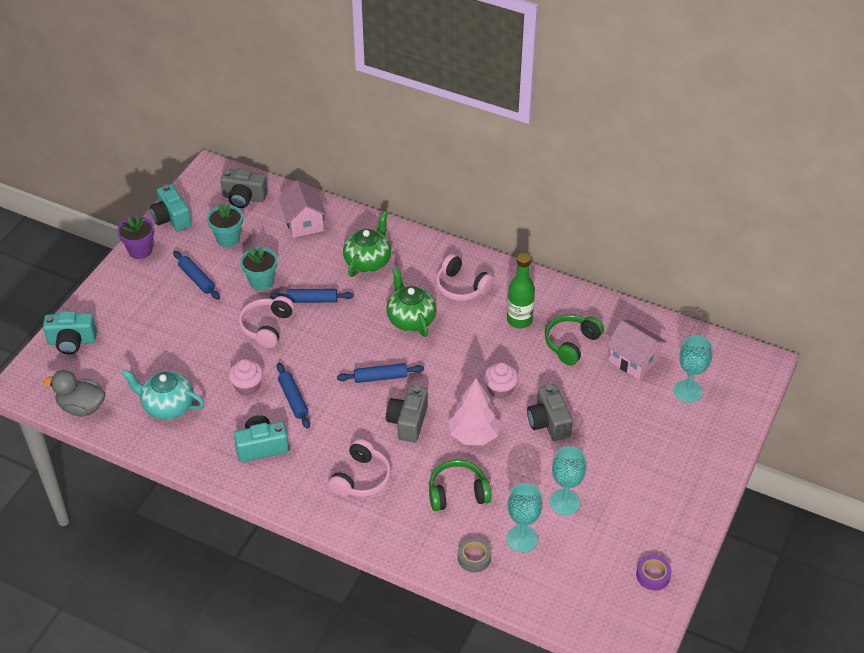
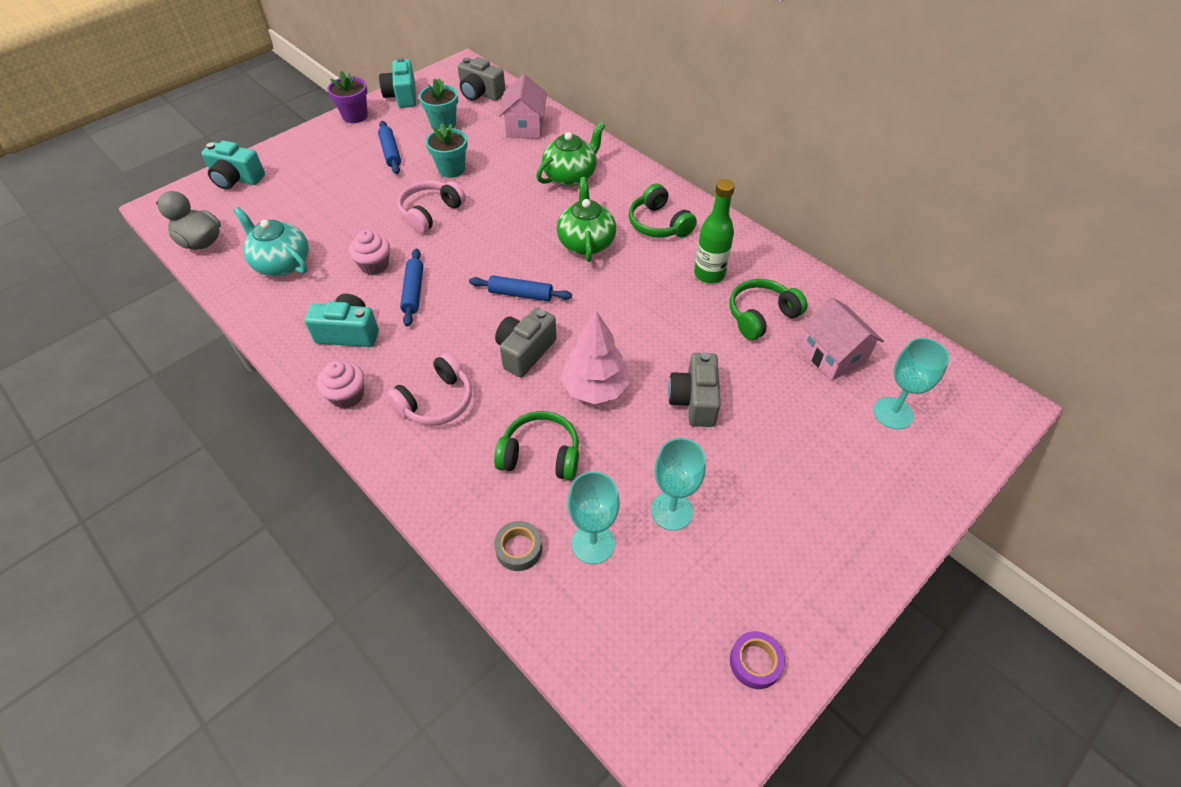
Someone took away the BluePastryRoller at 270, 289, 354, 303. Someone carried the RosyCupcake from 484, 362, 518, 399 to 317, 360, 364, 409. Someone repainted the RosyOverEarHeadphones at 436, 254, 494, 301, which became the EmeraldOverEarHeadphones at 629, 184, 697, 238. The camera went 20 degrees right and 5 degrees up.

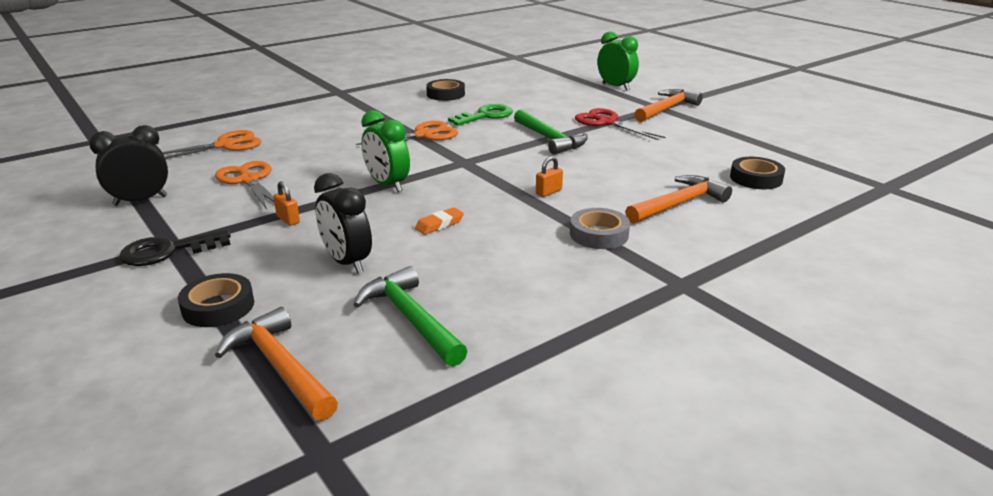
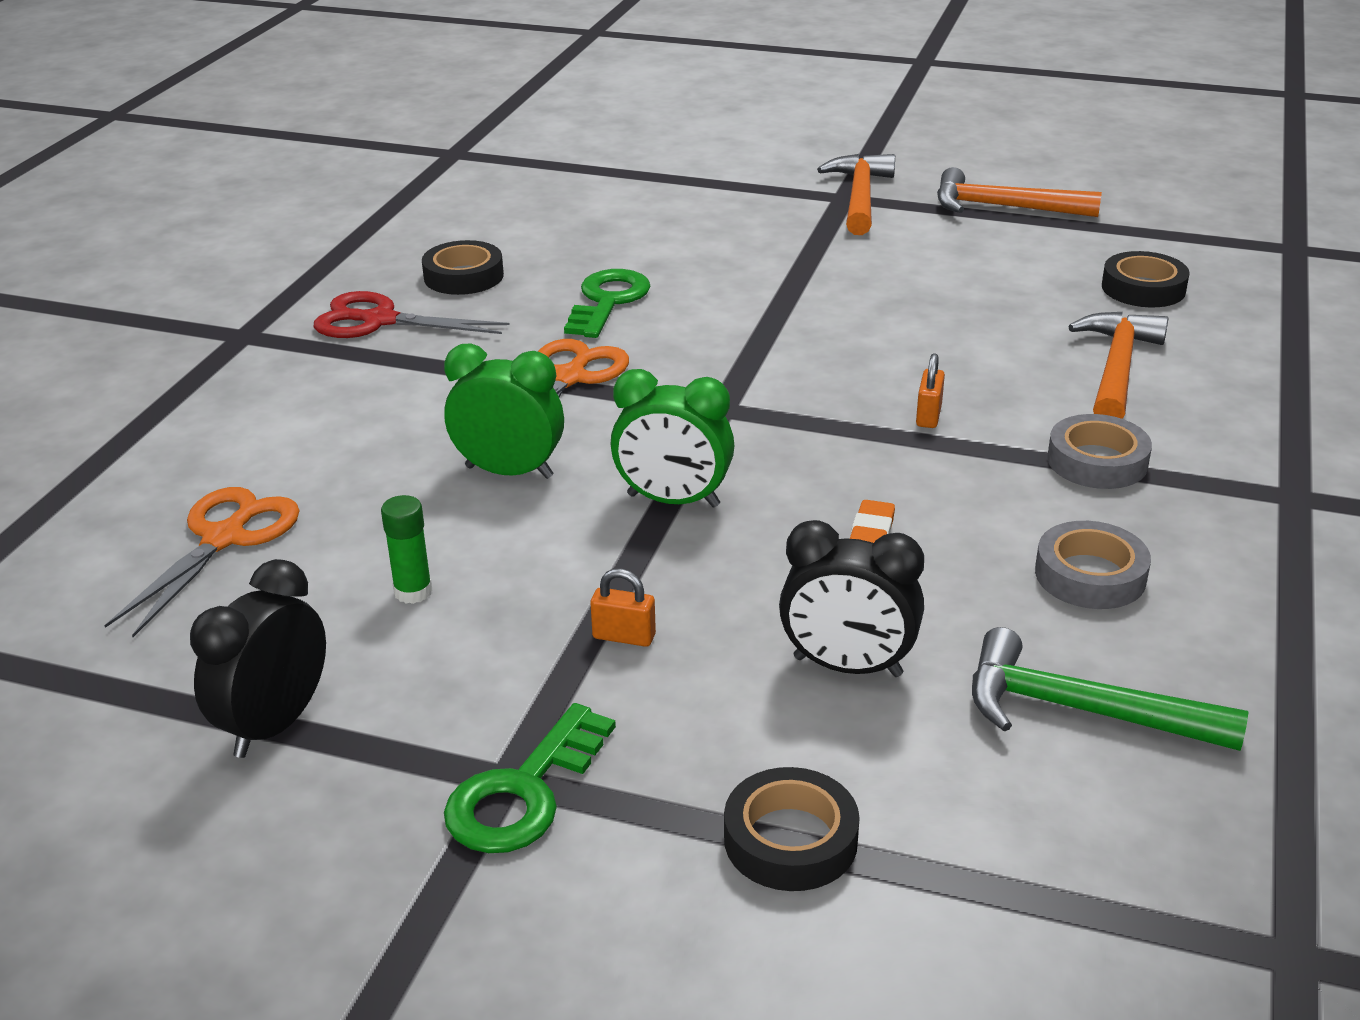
Someone took away the EmeraldClawHammer at 514, 109, 588, 155. Someone put down the GrayRollOfTape at 1035, 521, 1151, 609. Someone carried the BrightOrangeClawHammer from 215, 307, 338, 421 to 937, 167, 1102, 217. Someone carried the RedScissors from 575, 108, 666, 140 to 314, 291, 510, 338. Someone carried the EmeraldAlarmClock from 597, 31, 639, 91 to 444, 343, 564, 479. Someone swapped the BrightOrangeScissors at 215, 161, 274, 209 for the EmeraldStickOfGlue at 381, 495, 432, 604. Someone repainted the JetBlackDoorKey at 119, 230, 230, 266, which became the EmeraldDoorKey at 444, 703, 616, 853. The camera went 35 degrees left and 5 degrees up.

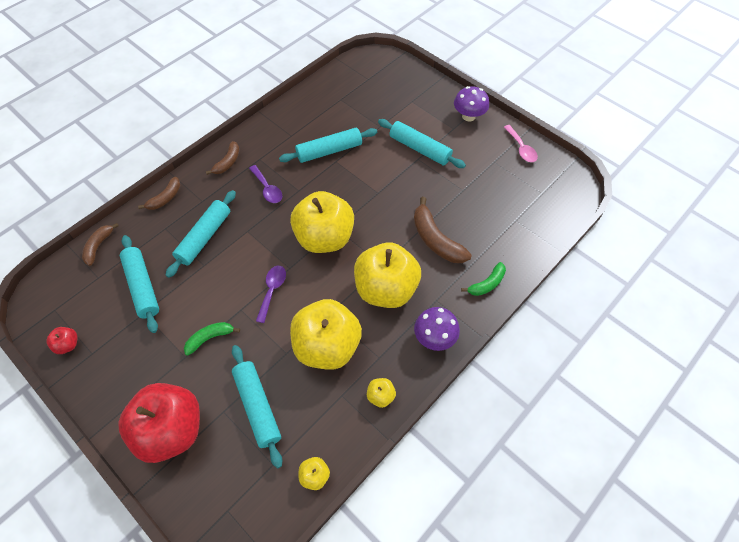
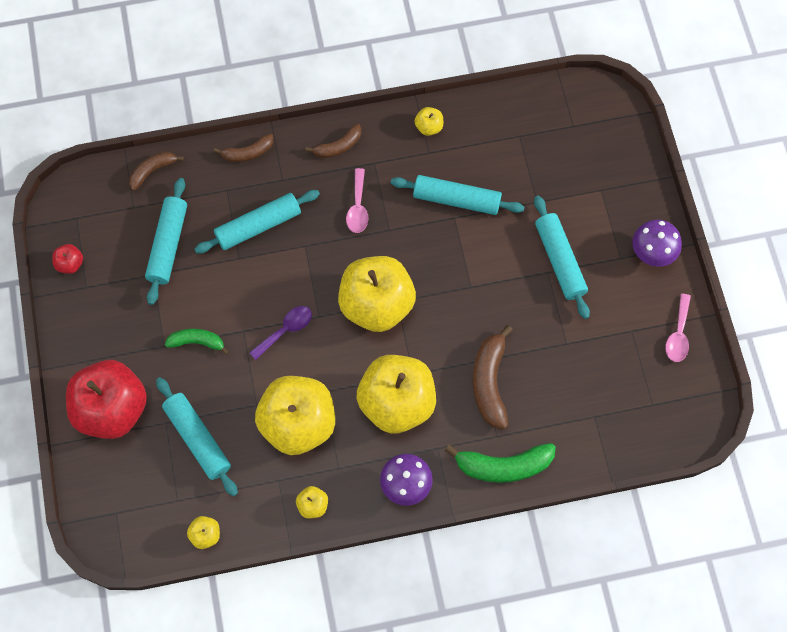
Someone put down the GoldenApple at 414, 107, 443, 136. Someone repainted the RoyalPurpleTablespoon at 249, 165, 282, 203, which became the RosyTablespoon at 346, 168, 368, 233. Someone rotated the TurquoisePastryRoller at 232, 345, 282, 468 by 45 degrees counterclockwise. Someone scaled the EmeraldBananaFruit at 461, 262, 506, 296 by 1.65. The camera went 35 degrees right and 10 degrees up.

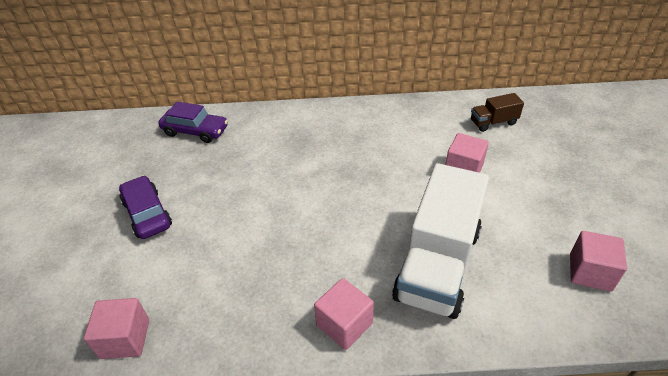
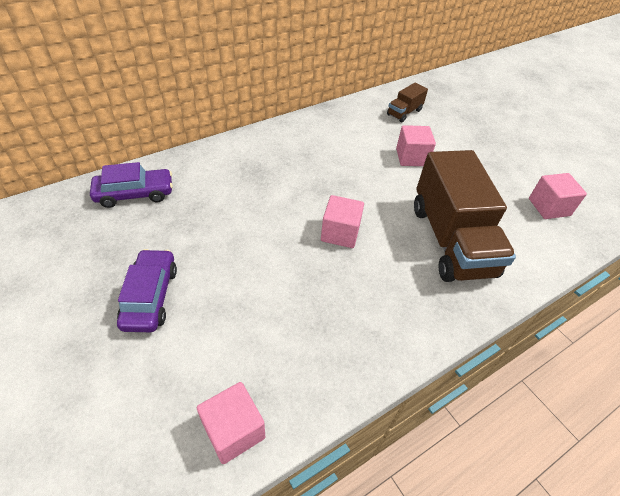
Someone carried the RosySolidCube from 314, 278, 374, 350 to 321, 195, 364, 248. Someone repainted the WhiteTruck at 392, 163, 489, 319, which became the RussetTruck at 414, 150, 516, 282. Someone rotated the RoyalPurpleCar at 119, 175, 172, 239 by 60 degrees clockwise. The camera went 35 degrees left and 5 degrees up.

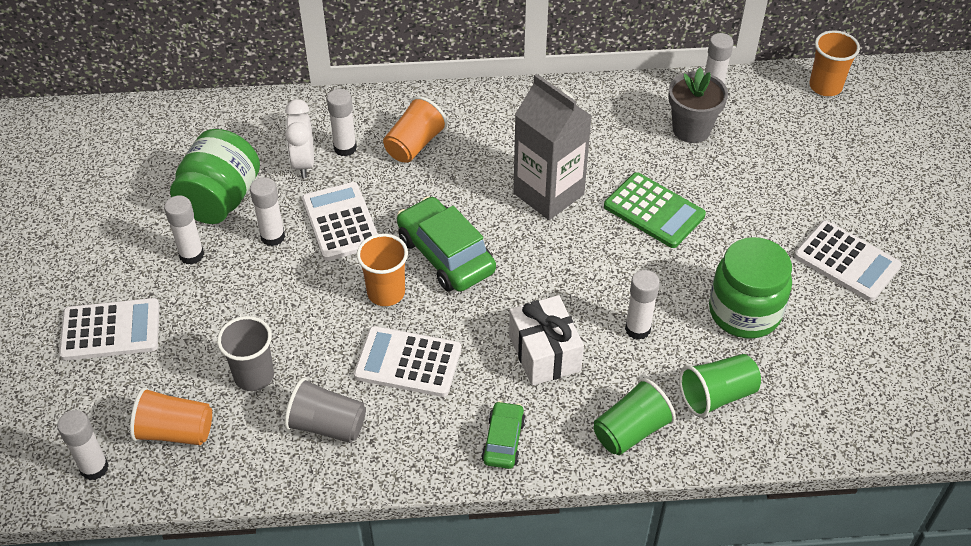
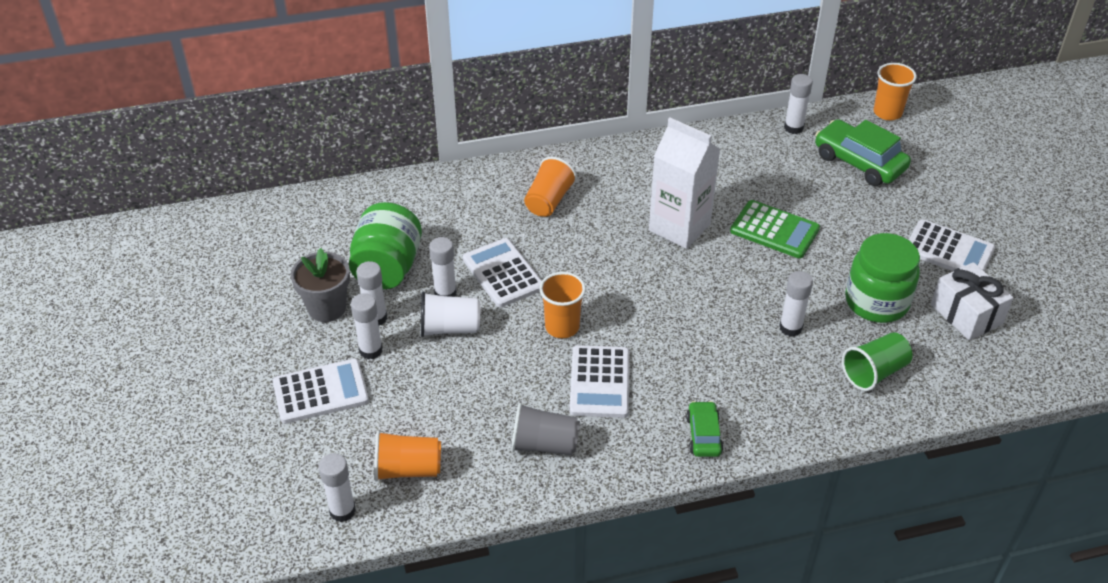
Someone took away the GrayTumbler at 217, 316, 274, 391. Someone took away the WhiteAlarmClock at 285, 99, 314, 178. Someone took away the EmeraldTumbler at 594, 378, 676, 455. Someone put down the WhiteTumbler at 421, 292, 480, 337. Someone carried the WhiteStickOfGlue from 327, 89, 357, 157 to 351, 293, 383, 360. Someone carried the EmeraldCar from 397, 196, 496, 292 to 815, 119, 911, 186. Someone carried the WhiteWrappedGift from 509, 295, 584, 386 to 931, 262, 1013, 340. Someone carried the GrayFlowerPot from 668, 67, 728, 143 to 291, 248, 350, 322. Someone repainted the GrayJuiceCarton at 513, 74, 592, 220, which became the WhiteJuiceCarton at 649, 118, 721, 249. Someone rotated the WhiteCalculator at 354, 326, 461, 397 by 90 degrees counterclockwise. The camera went 10 degrees left and 5 degrees down.

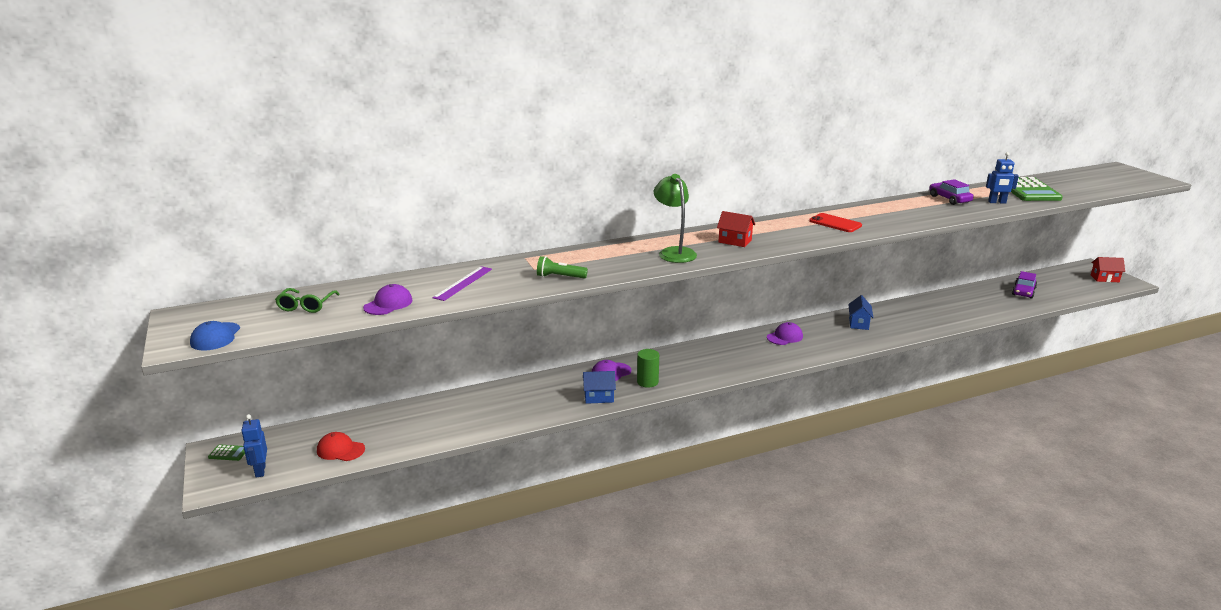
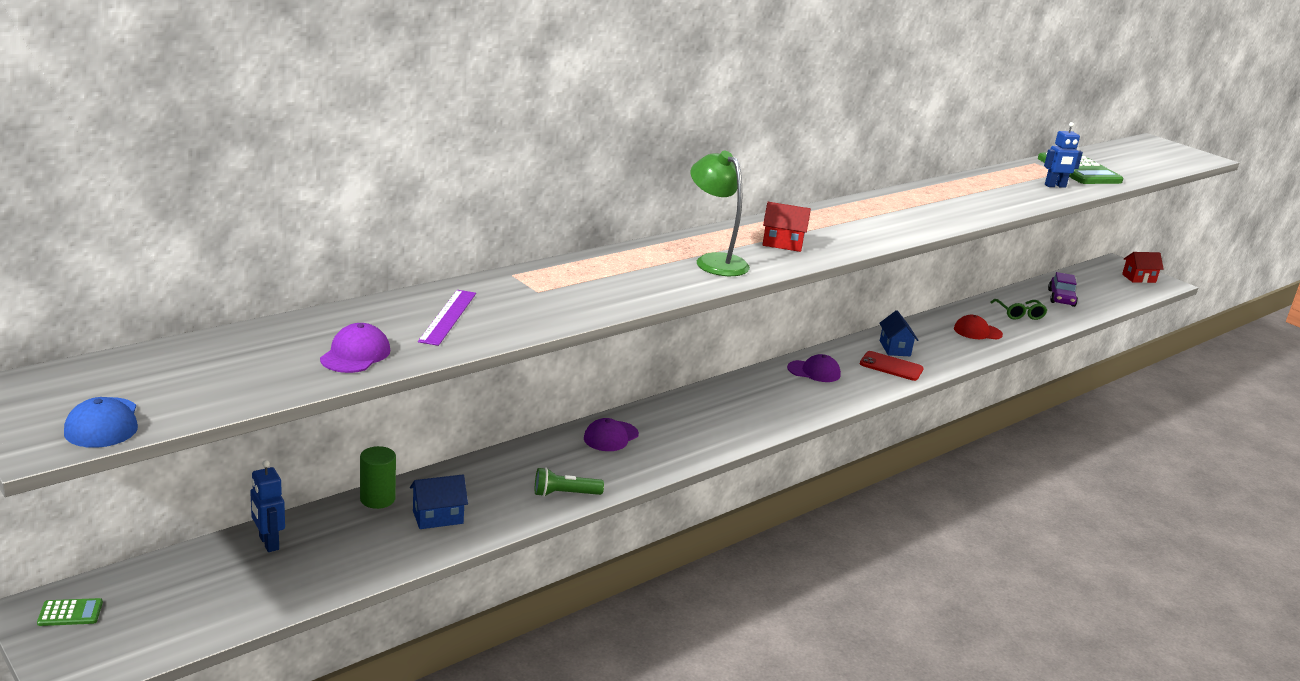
Someone took away the RoyalPurpleCar at 929, 179, 974, 205. Someone carried the BlueToyRobot from 241, 414, 267, 478 to 250, 460, 285, 552. Someone carried the EmeraldSpectacles from 275, 288, 340, 313 to 990, 299, 1047, 320. Someone carried the RedPeakedCap from 317, 432, 365, 461 to 954, 315, 1003, 339. Someone carried the EmeraldFlashlight from 537, 256, 588, 279 to 535, 467, 604, 497. Someone carried the BlueToyHouse from 583, 371, 616, 404 to 410, 475, 468, 529. Someone carried the EmeraldCylinderShape from 637, 349, 659, 388 to 360, 446, 396, 509. Someone carried the RedPhone from 809, 213, 862, 232 to 860, 351, 924, 381. Someone rotated the RoyalPurplePeakedCap at 767, 322, 803, 345 by 60 degrees clockwise. The camera went 20 degrees left and 0 degrees up.

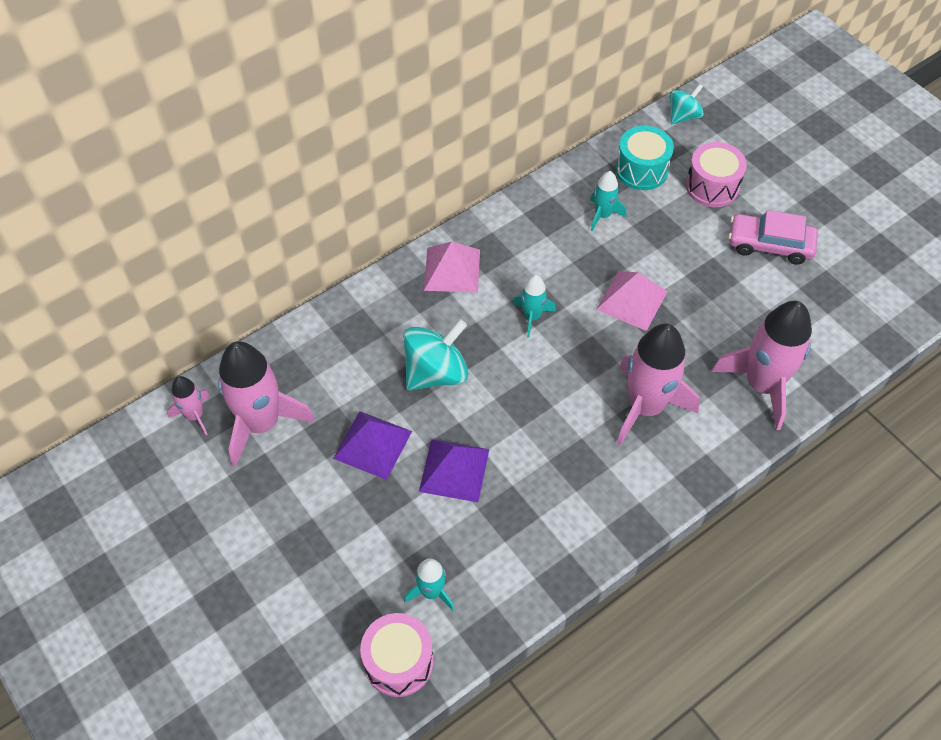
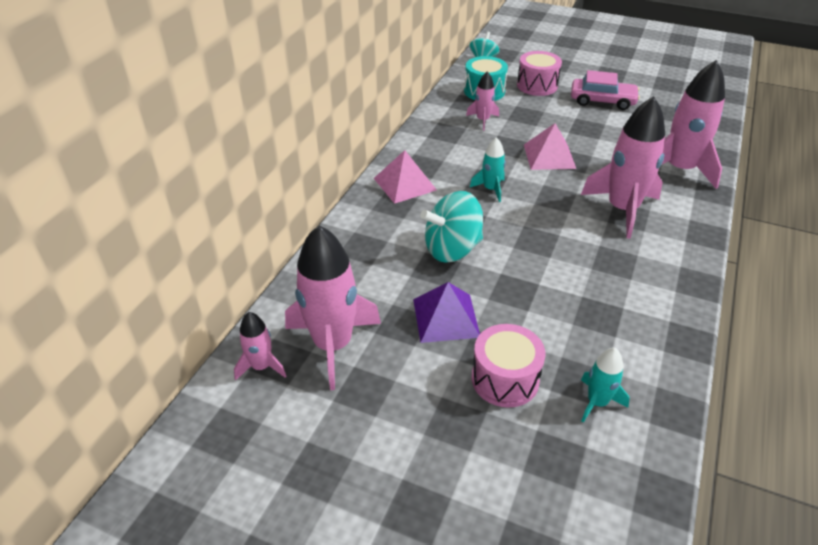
Someone took away the RoyalPurpleSolidPyramid at 419, 439, 489, 502. Someone carried the RosyDrum from 360, 613, 434, 697 to 472, 324, 546, 408. Someone repainted the TurquoiseSpaceship at 590, 171, 626, 231, which became the RosySpaceship at 466, 72, 499, 131. Someone rotated the TurquoiseSpinningTop at 403, 319, 469, 391 by 135 degrees counterclockwise. Someone rotated the RosyCar at 728, 210, 818, 265 by 150 degrees counterclockwise. The camera went 30 degrees left and 15 degrees down.

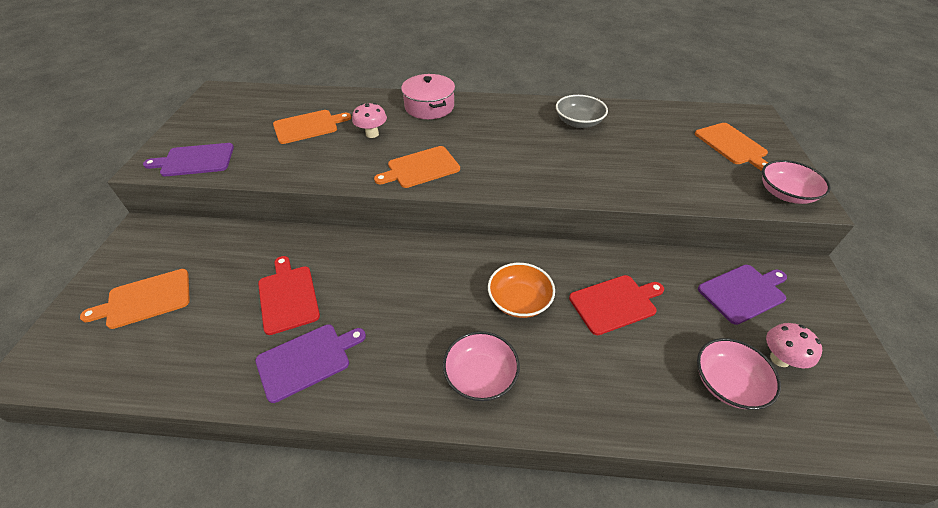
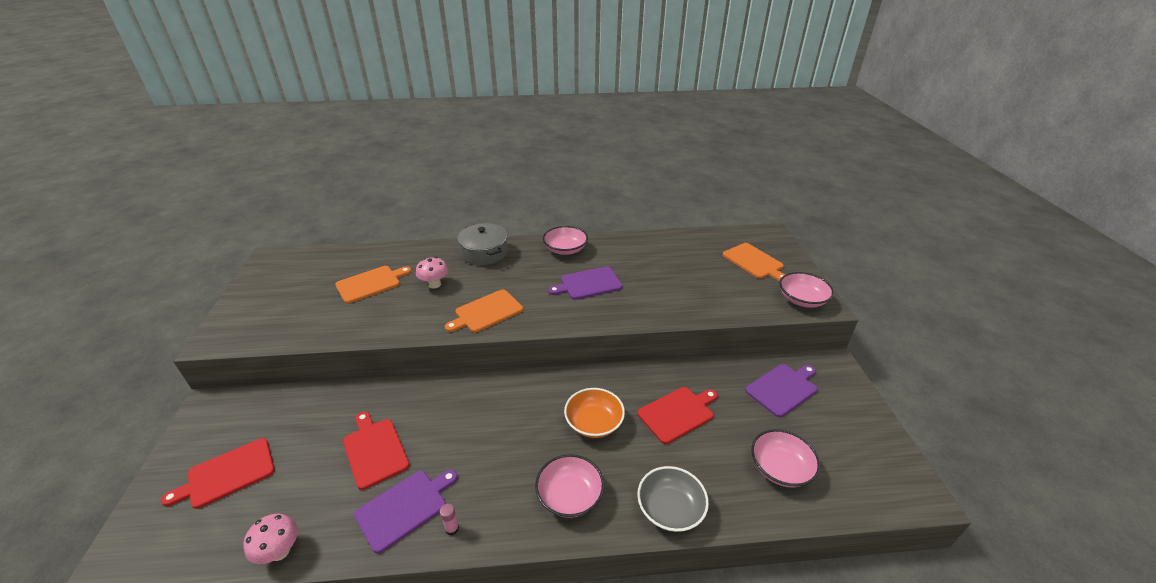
Someone put down the RosyStickOfGlue at 440, 504, 459, 536. Someone put down the RosyBowl at 543, 226, 588, 255. Someone carried the RoyalPurpleChoppingBoard from 143, 143, 234, 176 to 548, 266, 623, 300. Someone carried the GrayBowl from 556, 95, 608, 128 to 637, 466, 709, 532. Someone carried the RosyToadstool from 766, 323, 822, 368 to 244, 514, 298, 564. Someone repainted the BrightOrangeChoppingBoard at 80, 269, 190, 329, which became the RedChoppingBoard at 161, 438, 275, 509. Someone repainted the RosyCookingPot at 401, 74, 455, 119, which became the GrayCookingPot at 457, 223, 508, 265. The camera went 10 degrees left and 10 degrees down.

